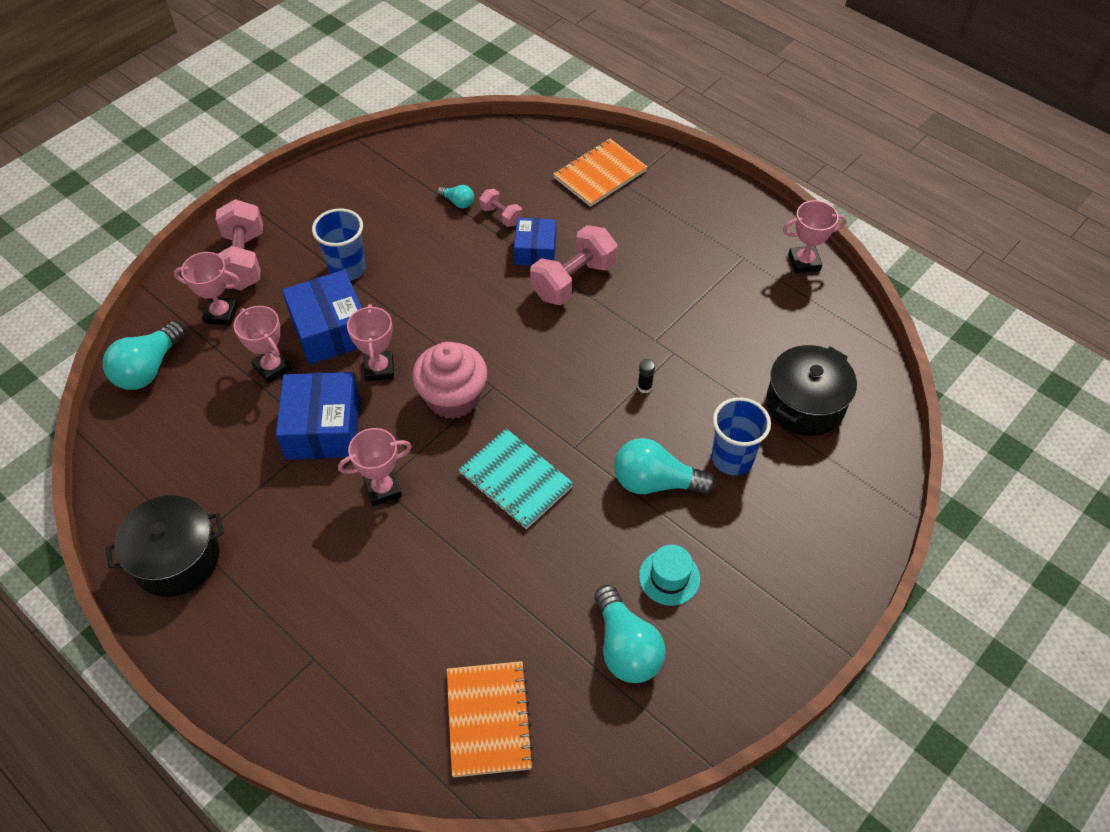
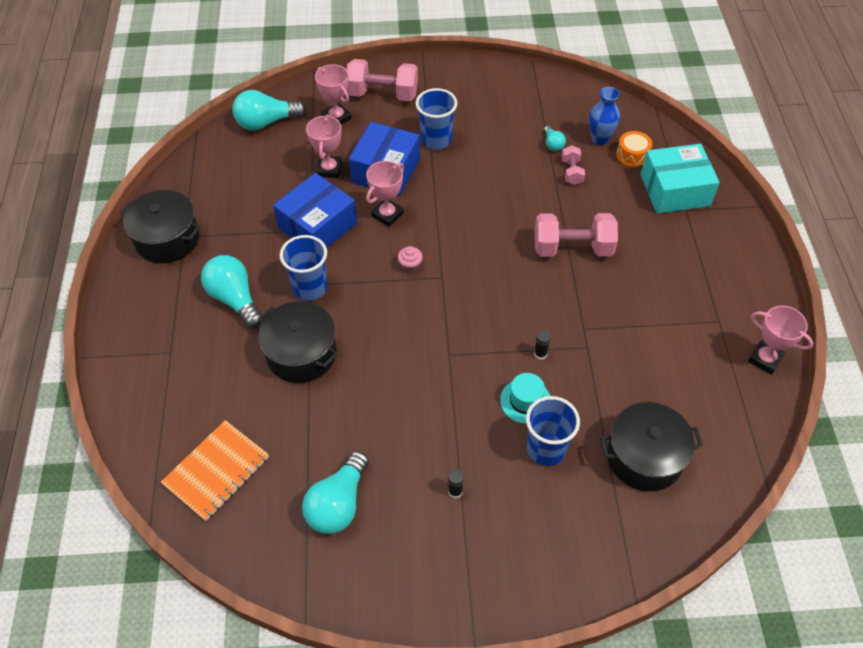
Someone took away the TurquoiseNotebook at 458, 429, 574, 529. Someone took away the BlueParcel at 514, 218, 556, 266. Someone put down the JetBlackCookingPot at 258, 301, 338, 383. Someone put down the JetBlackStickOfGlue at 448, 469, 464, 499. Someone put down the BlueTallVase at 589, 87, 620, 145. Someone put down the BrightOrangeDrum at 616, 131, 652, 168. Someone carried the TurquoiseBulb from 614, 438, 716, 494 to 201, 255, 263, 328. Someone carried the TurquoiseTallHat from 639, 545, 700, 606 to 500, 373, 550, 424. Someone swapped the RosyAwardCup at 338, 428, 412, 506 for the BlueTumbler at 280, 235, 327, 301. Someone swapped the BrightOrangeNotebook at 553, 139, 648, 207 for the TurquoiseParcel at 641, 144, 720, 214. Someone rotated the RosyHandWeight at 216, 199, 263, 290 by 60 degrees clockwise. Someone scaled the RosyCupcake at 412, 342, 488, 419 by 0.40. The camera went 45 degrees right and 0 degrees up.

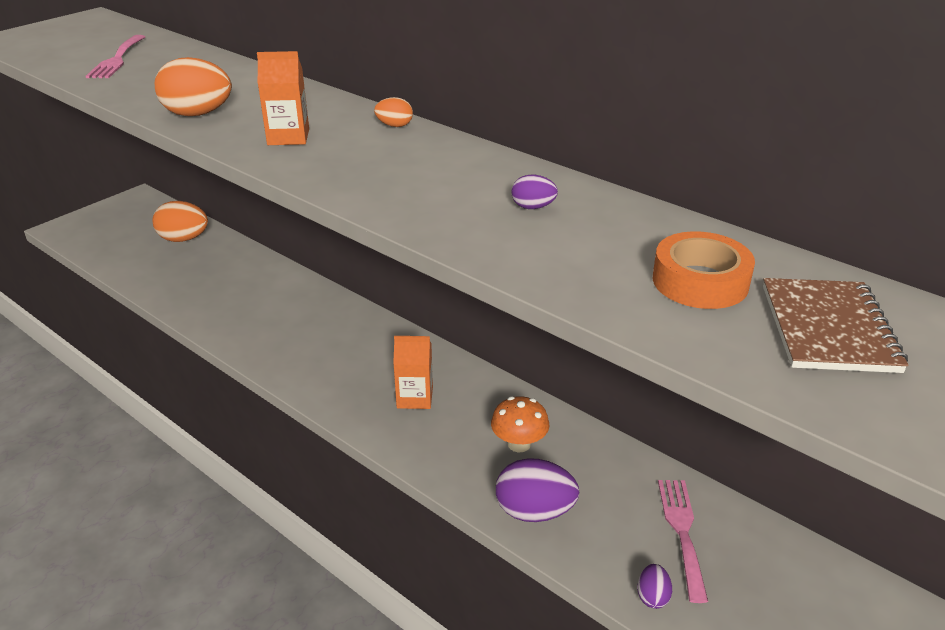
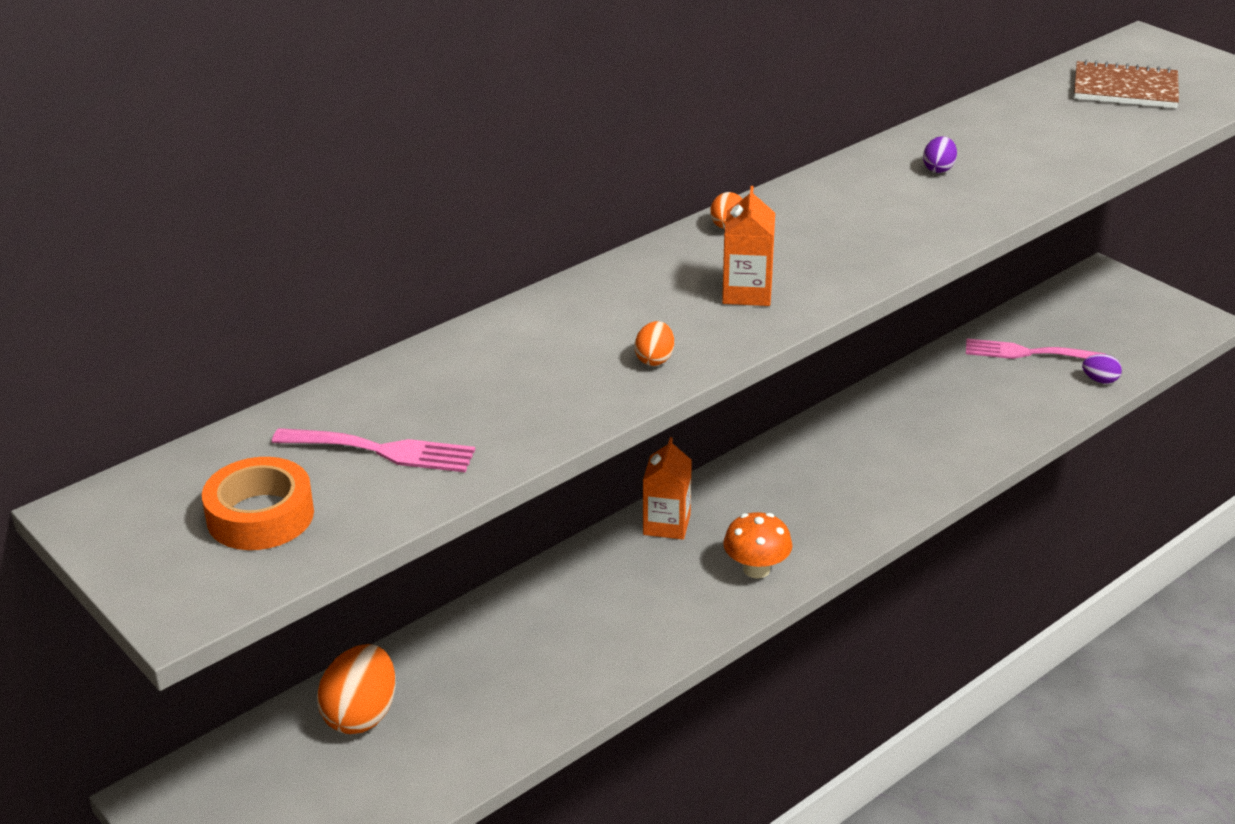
Someone took away the RoyalPurpleEgg at 496, 458, 579, 522. Someone carried the BrightOrangeJuiceCarton from 393, 336, 433, 409 to 643, 437, 692, 540. Someone carried the BrightOrangeToadstool from 491, 396, 549, 452 to 723, 512, 793, 578. Someone carried the BrightOrangeRollOfTape from 653, 231, 755, 309 to 202, 457, 314, 550. Someone scaled the BrightOrangeEgg at 155, 57, 232, 116 by 0.50. The camera went 80 degrees left and 0 degrees up.

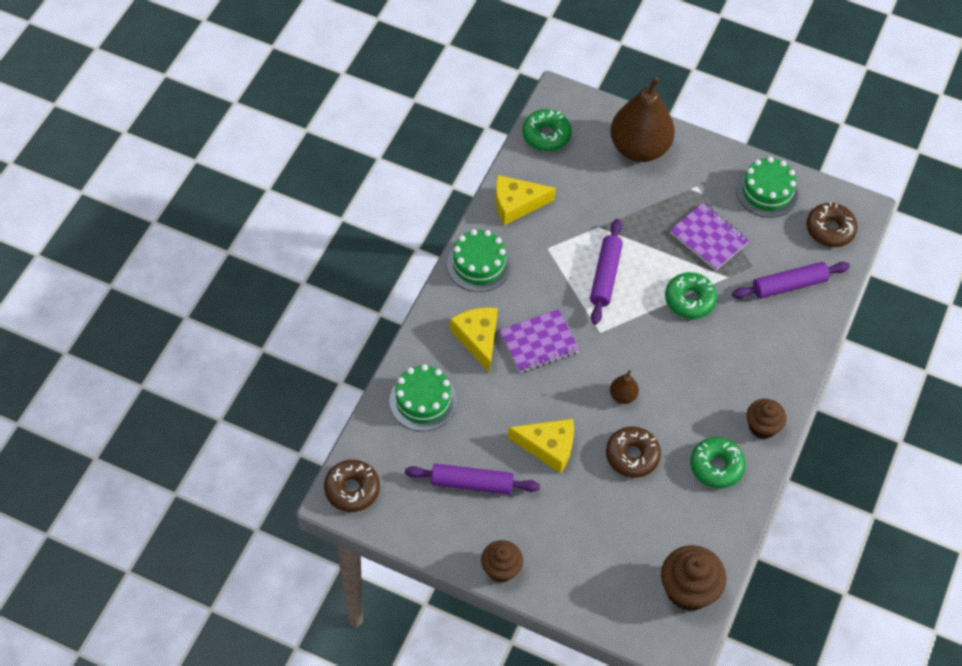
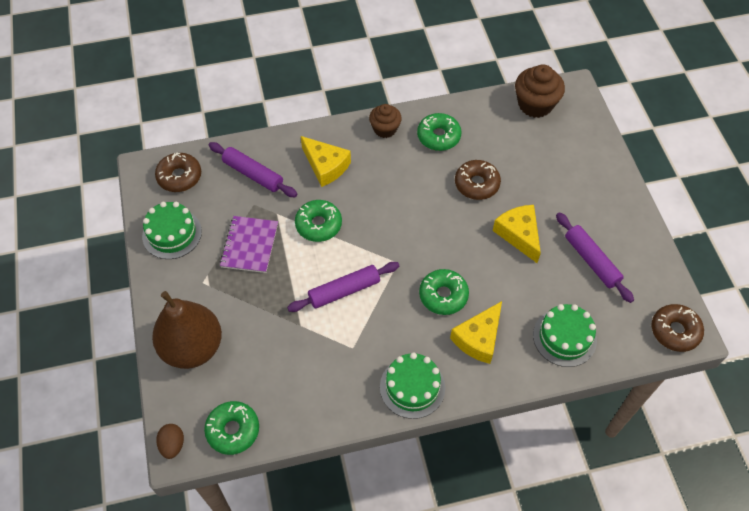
Someone took away the RussetCupcake at 481, 540, 523, 582. Someone took away the RussetToyPear at 610, 370, 639, 404. Someone put down the RussetEgg at 156, 424, 184, 459. Someone carried the GoldenPieceOfCheese from 495, 175, 556, 225 to 301, 136, 351, 187. Someone swapped the RoyalPurpleNotebook at 499, 309, 580, 373 for the EmeraldDonut at 419, 269, 469, 315. The camera went 125 degrees left and 0 degrees up.

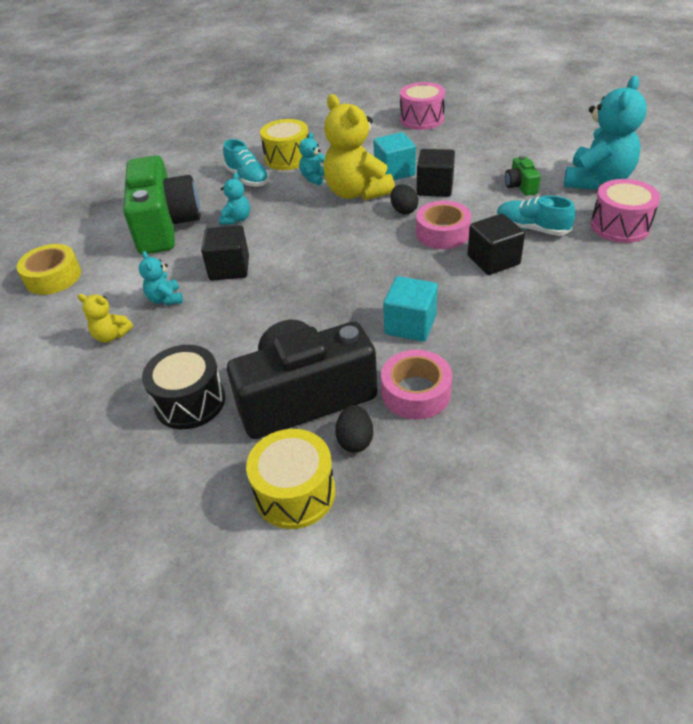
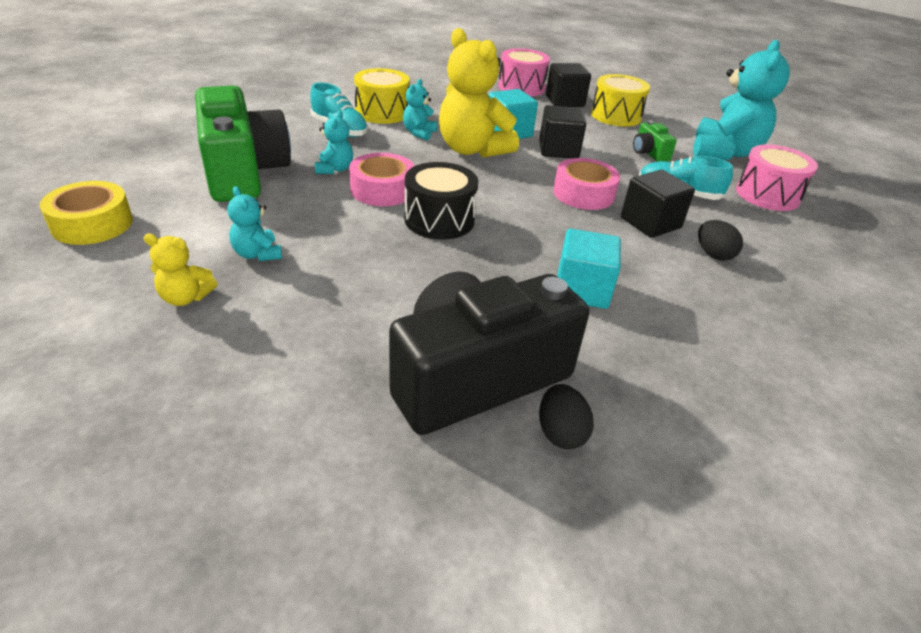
Someone carried the JetBlackDrum from 142, 345, 225, 429 to 404, 162, 479, 239. Someone carried the JetBlackSolidCube from 201, 225, 249, 281 to 546, 63, 591, 107. Someone carried the GoldenDrum from 246, 429, 336, 529 to 591, 74, 650, 127. Someone carried the RosyRollOfTape from 381, 350, 452, 420 to 349, 153, 414, 206. Someone carried the JetBlackEgg from 391, 184, 418, 214 to 698, 220, 743, 261. The camera went 15 degrees left and 5 degrees down.

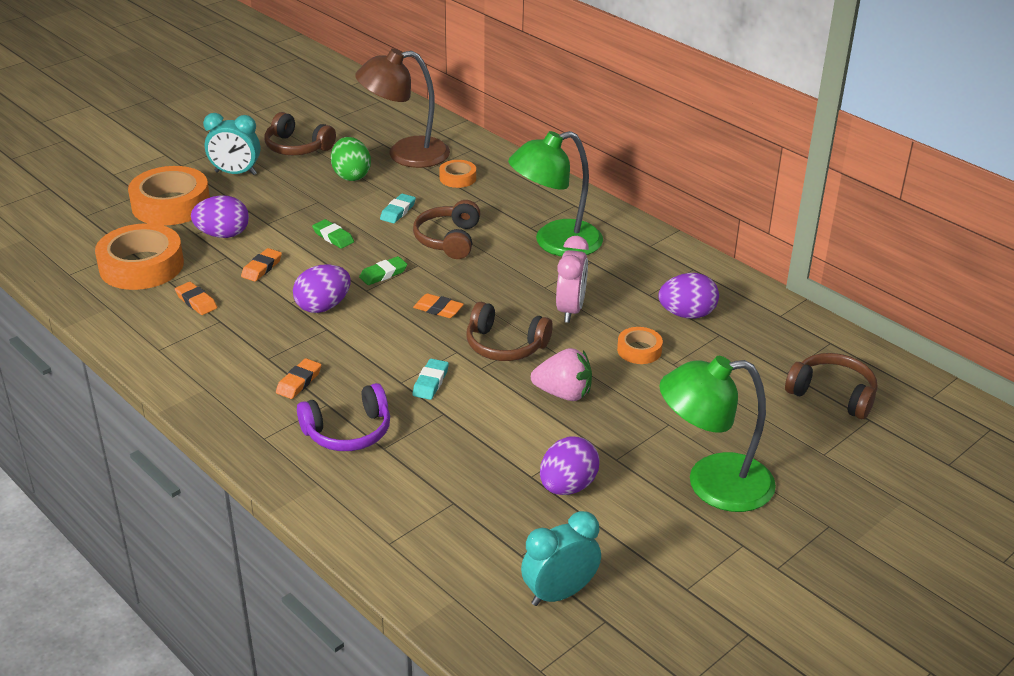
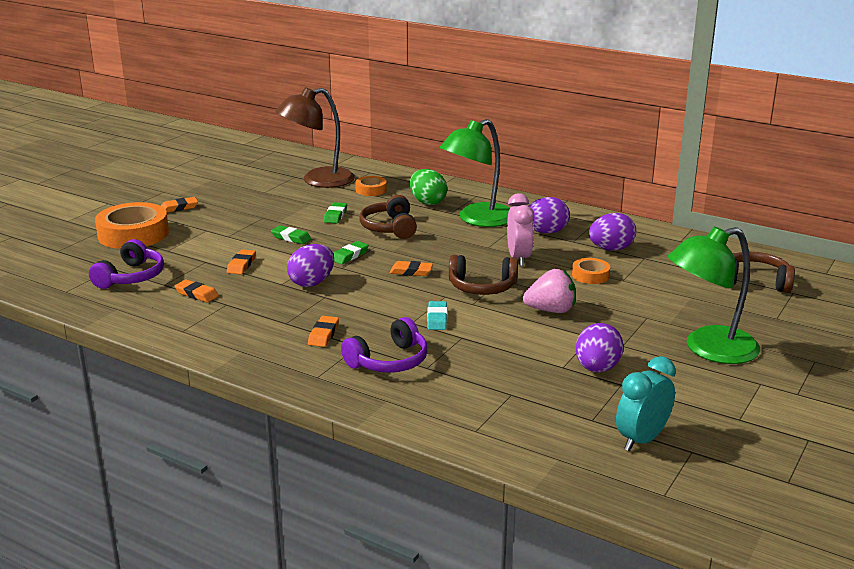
Someone took away the RussetOverEarHeadphones at 264, 112, 336, 155. Someone carried the RoyalPurpleEgg from 191, 195, 249, 238 to 529, 197, 570, 234. Someone carried the EmeraldEgg from 331, 137, 371, 181 to 410, 169, 447, 205. Someone swapped the BrightOrangeRollOfTape at 95, 223, 184, 290 for the RoyalPurpleOverEarHeadphones at 89, 239, 164, 289. Someone swapped the TurquoiseAlarmClock at 203, 113, 260, 175 for the BrightOrangePencilEraser at 161, 197, 198, 212. Someone repainted the TurquoisePencilEraser at 380, 194, 416, 223, which became the EmeraldPencilEraser at 324, 202, 347, 223. The camera went 15 degrees left and 10 degrees down.

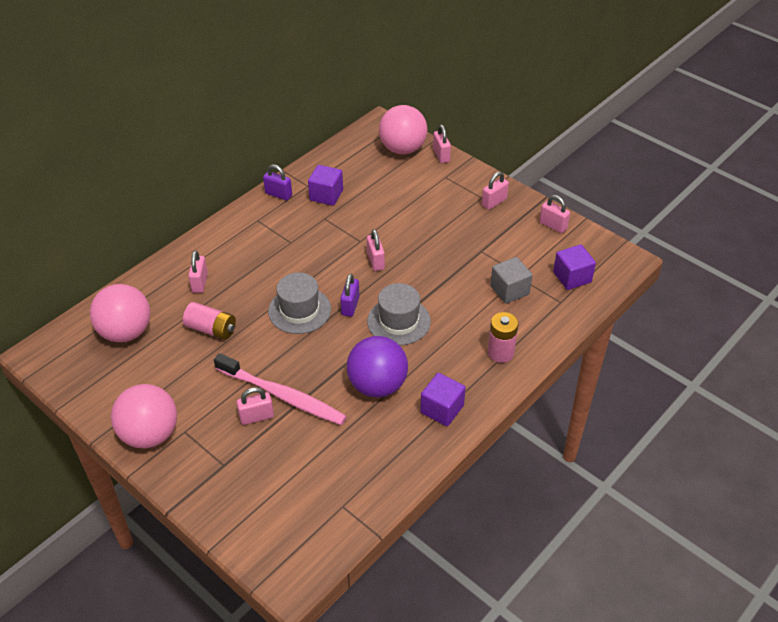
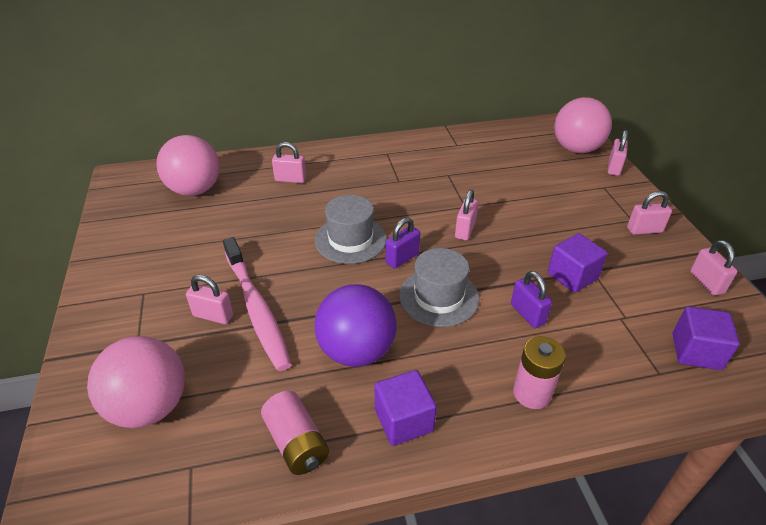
Someone took away the GraySolidCube at 490, 257, 533, 304. Someone carried the RosySphere from 111, 384, 177, 448 to 87, 336, 185, 428. Someone carried the RosyAaBattery from 183, 302, 236, 340 to 261, 391, 329, 475. Someone carried the RoyalPurplePadlock from 263, 164, 292, 201 to 511, 271, 552, 328. Someone carried the RoyalPurpleSolidCube from 308, 165, 343, 206 to 548, 233, 607, 293. Someone rotated the RosyPadlock at 188, 251, 208, 293 by 60 degrees clockwise. The camera went 35 degrees right and 5 degrees down.

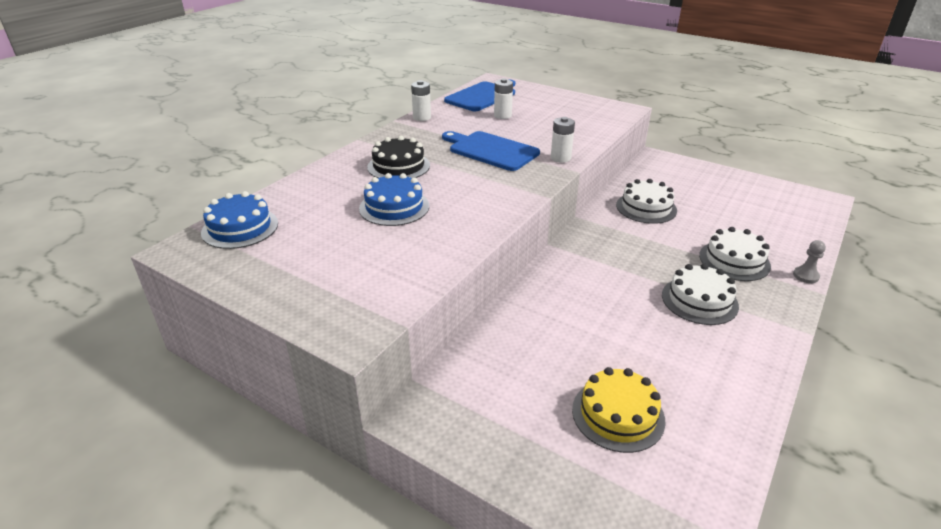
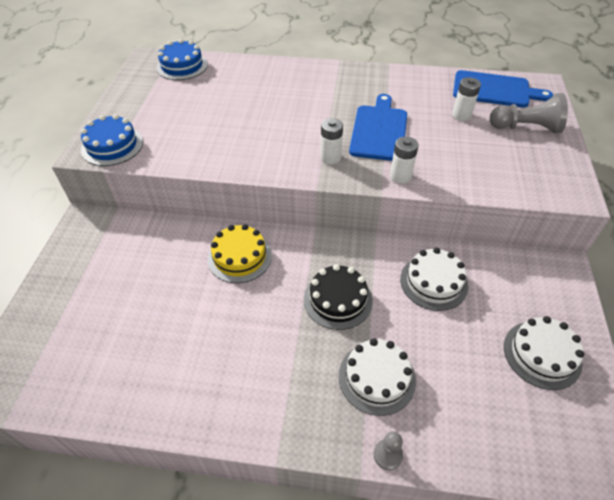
Someone put down the GrayChessPawn at 490, 93, 568, 133. Someone carried the BlueLayerCake from 359, 173, 429, 226 to 81, 114, 143, 166. Someone carried the JetBlackLayerCake from 367, 136, 430, 178 to 304, 264, 373, 330. Someone carried the WhiteAaBattery from 411, 80, 431, 121 to 320, 118, 343, 164. Someone carried the GoldenLayerCake from 572, 367, 666, 453 to 208, 224, 272, 283. Someone carried the WhiteLayerCake from 662, 264, 739, 325 to 504, 316, 584, 390. The camera went 65 degrees right and 15 degrees up.

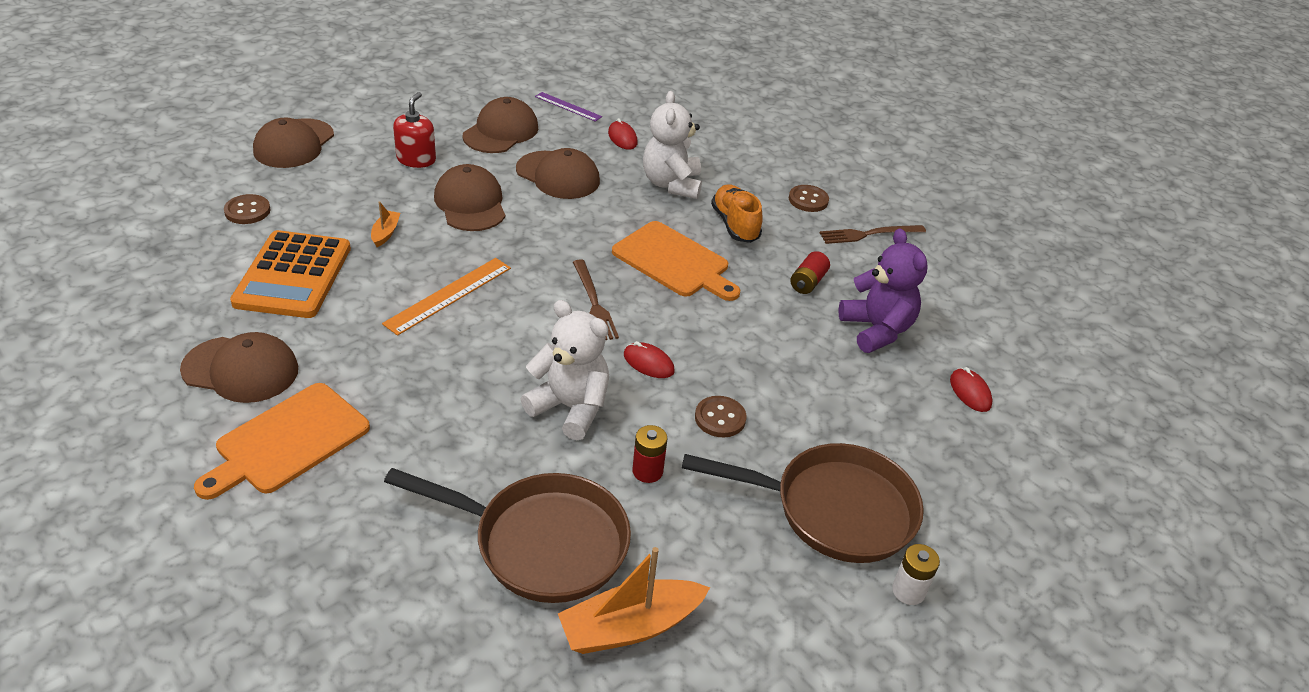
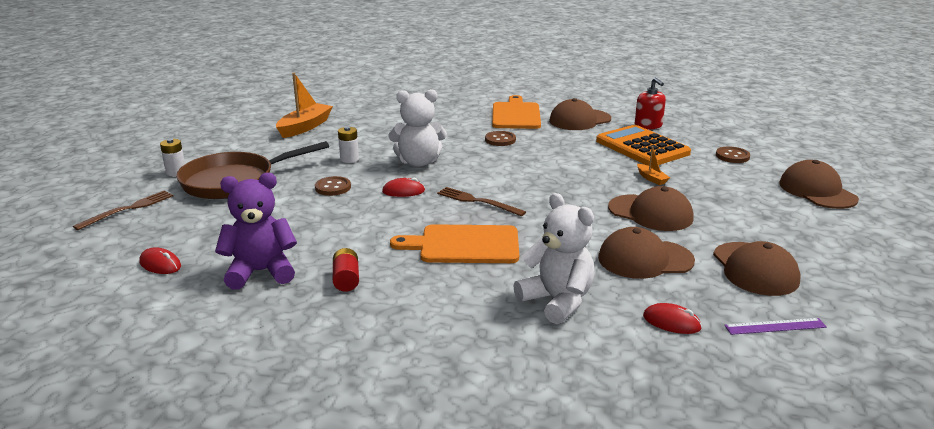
Someone took away the BrightOrangeMeasuringStick at 382, 258, 511, 336. Someone took away the RussetFryingPan at 384, 468, 631, 603. Someone took away the BrightOrangeLaceUpShoe at 711, 184, 763, 243. Someone carried the RedSoapDispenser from 393, 92, 436, 168 to 634, 77, 666, 130. Someone carried the RussetSewingButton from 789, 185, 829, 212 to 485, 131, 516, 146. Someone carried the RussetTableFork from 820, 225, 926, 244 to 73, 191, 173, 230. Someone repainted the RedAaBattery at 632, 425, 667, 483, which became the WhiteAaBattery at 338, 127, 359, 163. Someone rotated the RoyalPurpleStuffedBear at 839, 229, 928, 353 by 135 degrees clockwise. The camera went 145 degrees right and 15 degrees down.

